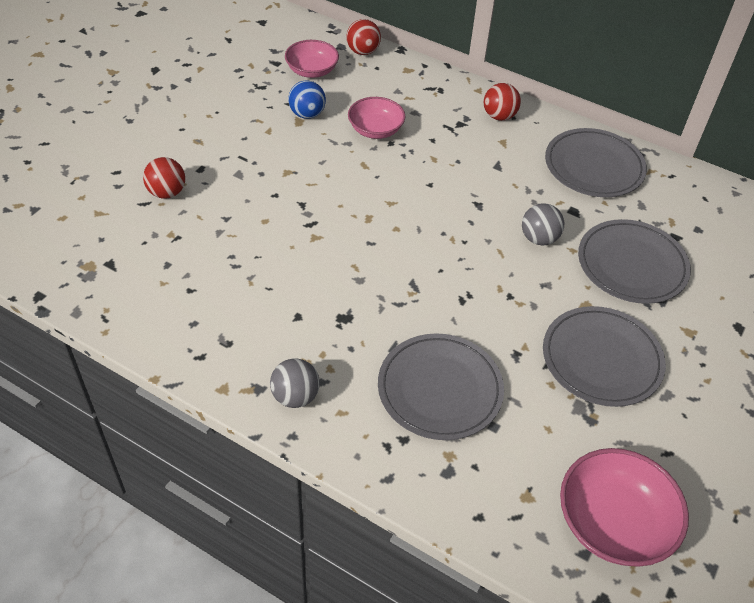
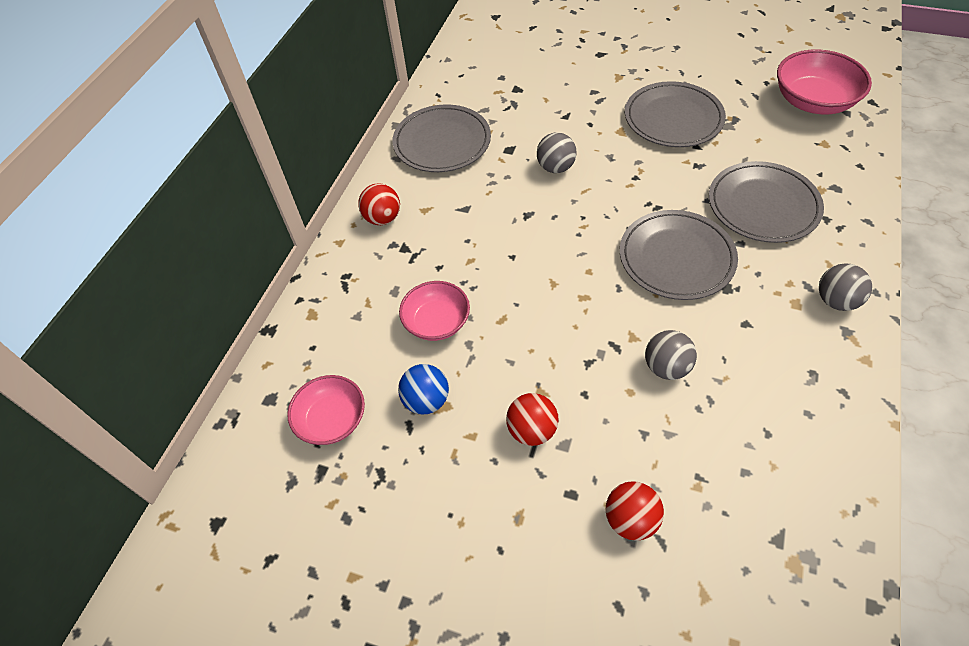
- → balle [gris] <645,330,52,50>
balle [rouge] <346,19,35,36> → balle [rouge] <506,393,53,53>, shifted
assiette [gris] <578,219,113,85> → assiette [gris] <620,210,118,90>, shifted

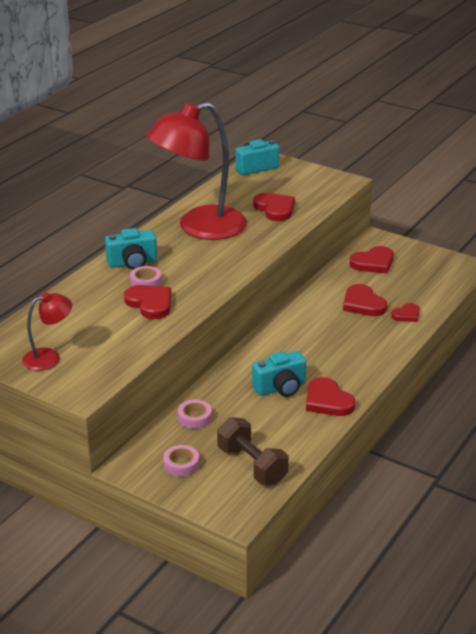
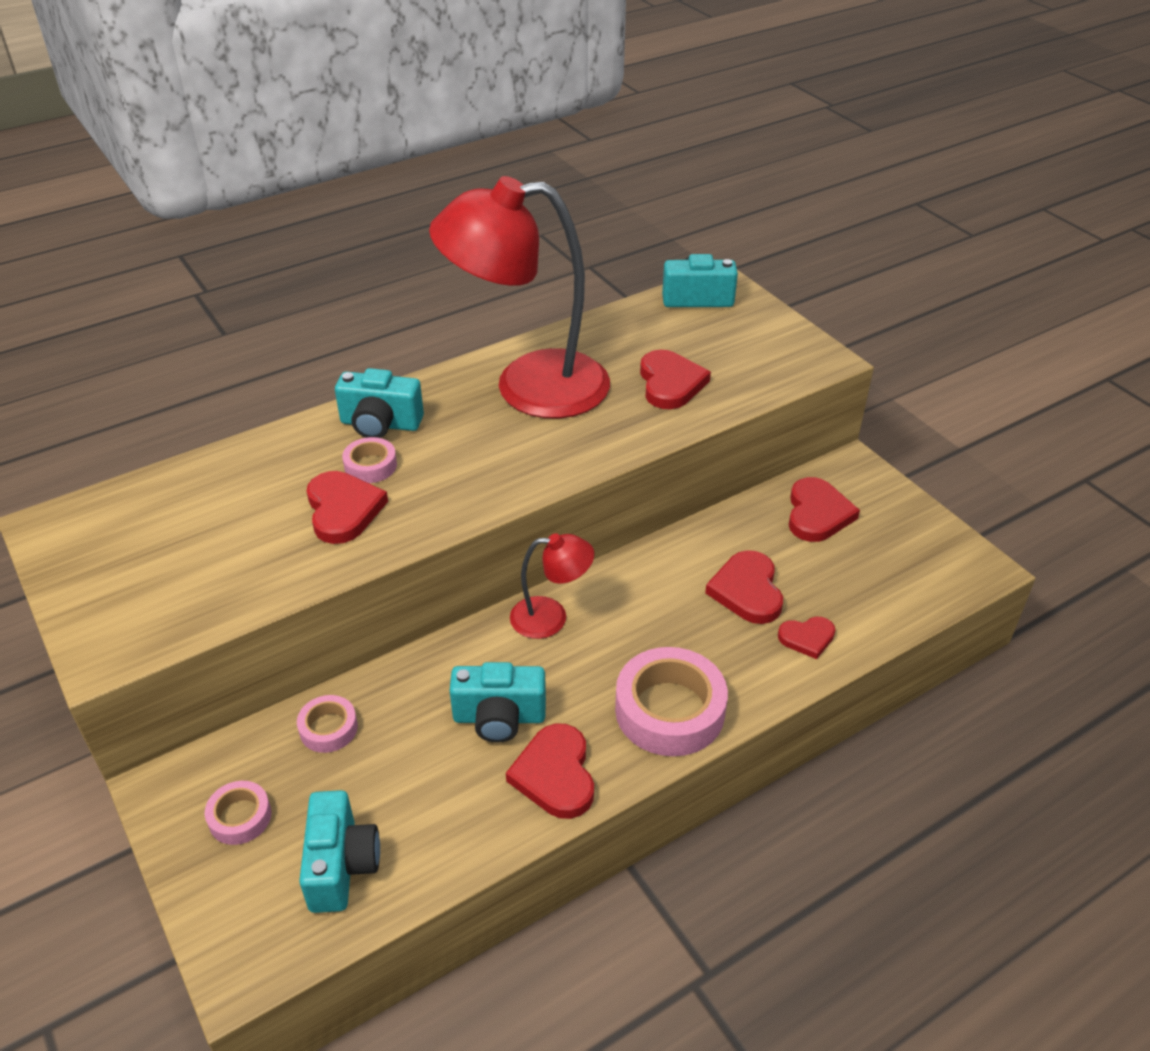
- → ruban adhésif [rose] <615,647,113,109>
lampe [rouge] <22,292,50,79> → lampe [rouge] <510,533,84,106>, shifted
haltère [marron] <217,417,72,68> → appareil photo [turquoise] <299,790,81,123>
cœur [rouge] <350,246,44,28> → cœur [rouge] <789,477,71,65>, 75 degrees counterclockwise

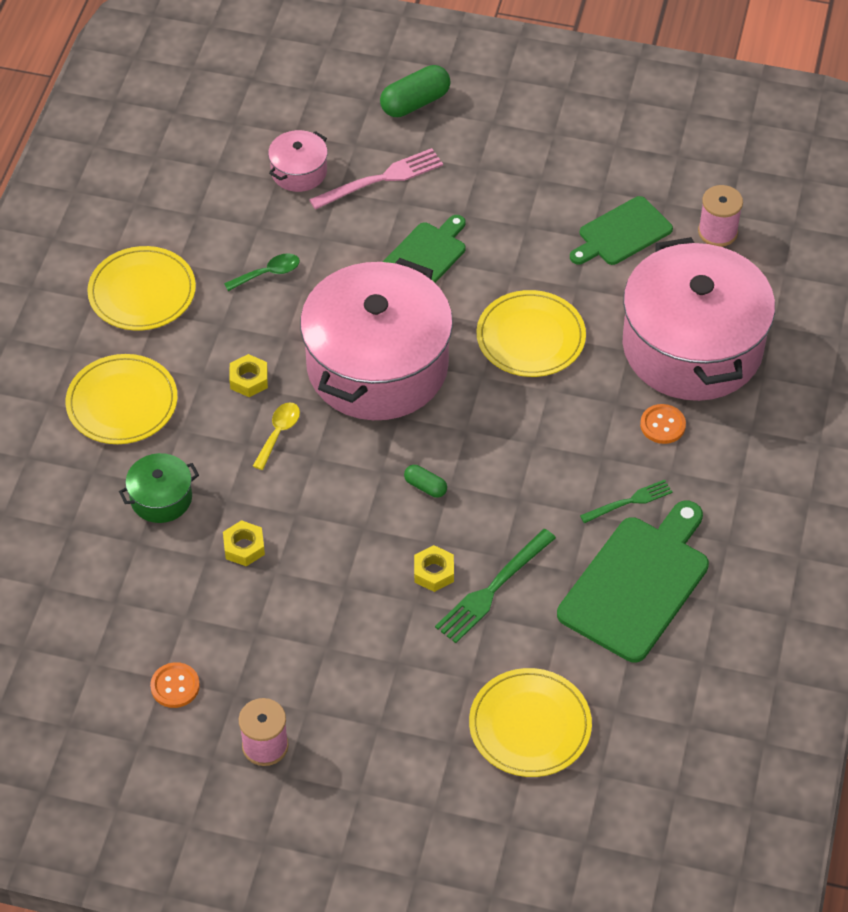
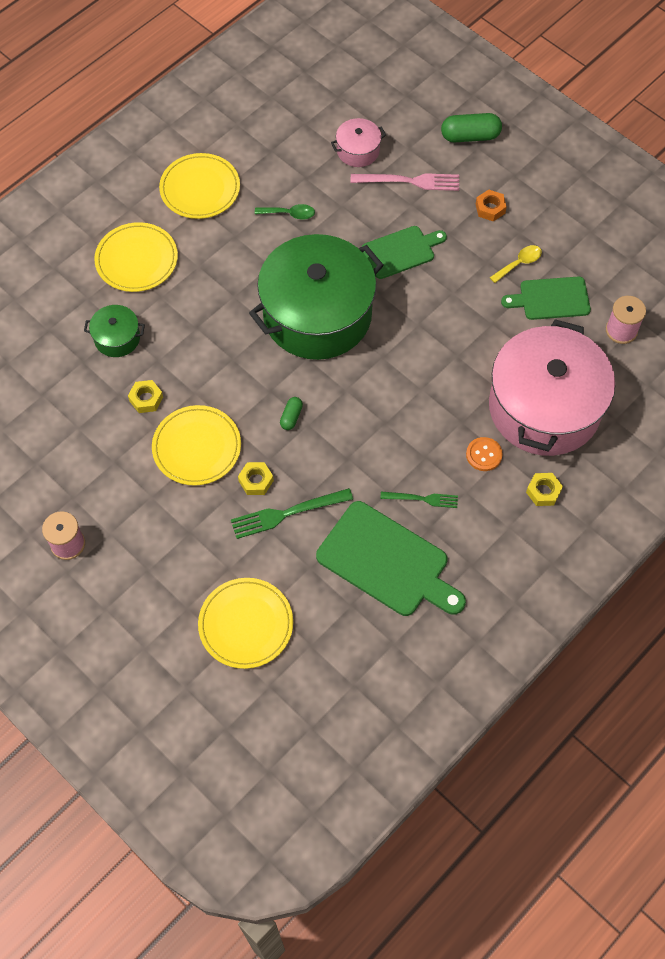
bouton [orange] <150,662,50,46> → -
- → écrou [orange] <476,189,31,33>
écrou [jaune] <229,354,39,43> → écrou [jaune] <526,473,37,33>, shifted
cuillère [jaune] <253,402,47,68> → cuillère [jaune] <490,245,52,38>, shifted
assiette [jaune] <477,290,109,87> → assiette [jaune] <152,405,89,81>, shifted
marmite [rose] <300,258,153,162> → marmite [vert] <249,234,135,126>
gélule [vert] <404,465,43,33> → gélule [vert] <280,397,23,33>, 45 degrees clockwise
planche à découper [vert] <557,501,152,161> → planche à découper [vert] <316,501,150,115>, 60 degrees clockwise

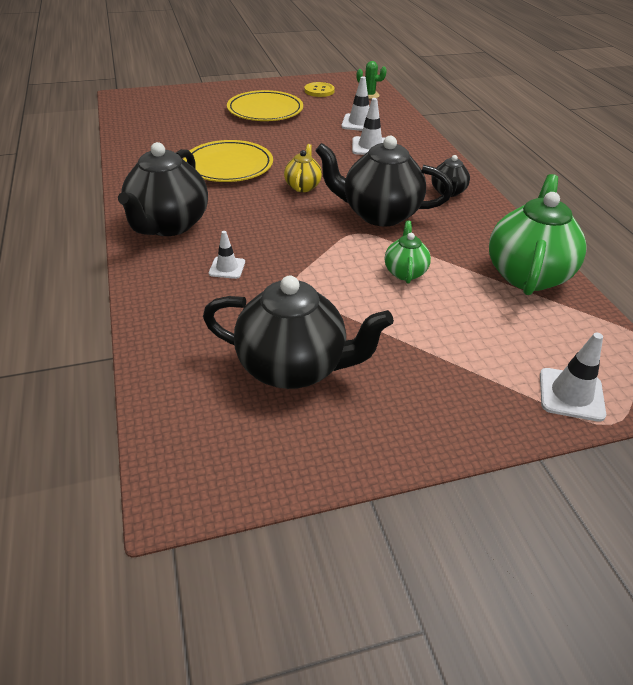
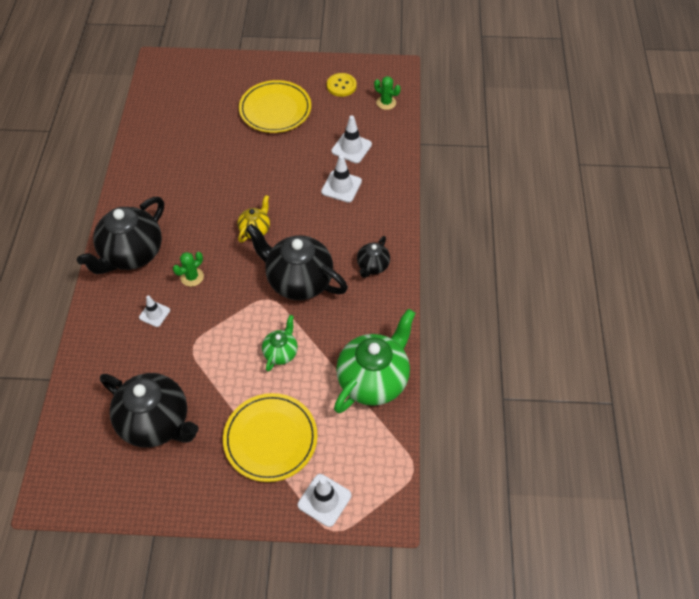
- → cactus [vert] <173,252,31,35>
assiette [jaune] <183,140,90,42> → assiette [jaune] <223,393,95,89>, shifted

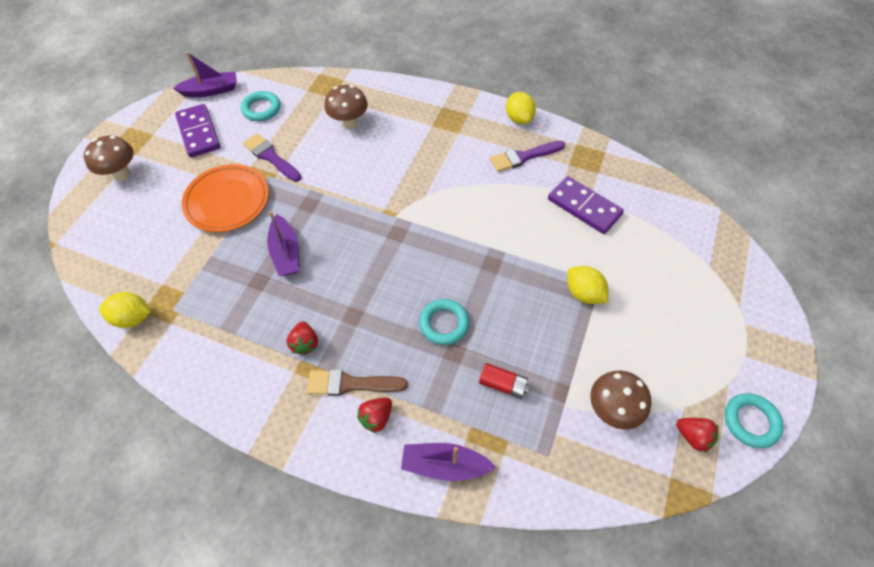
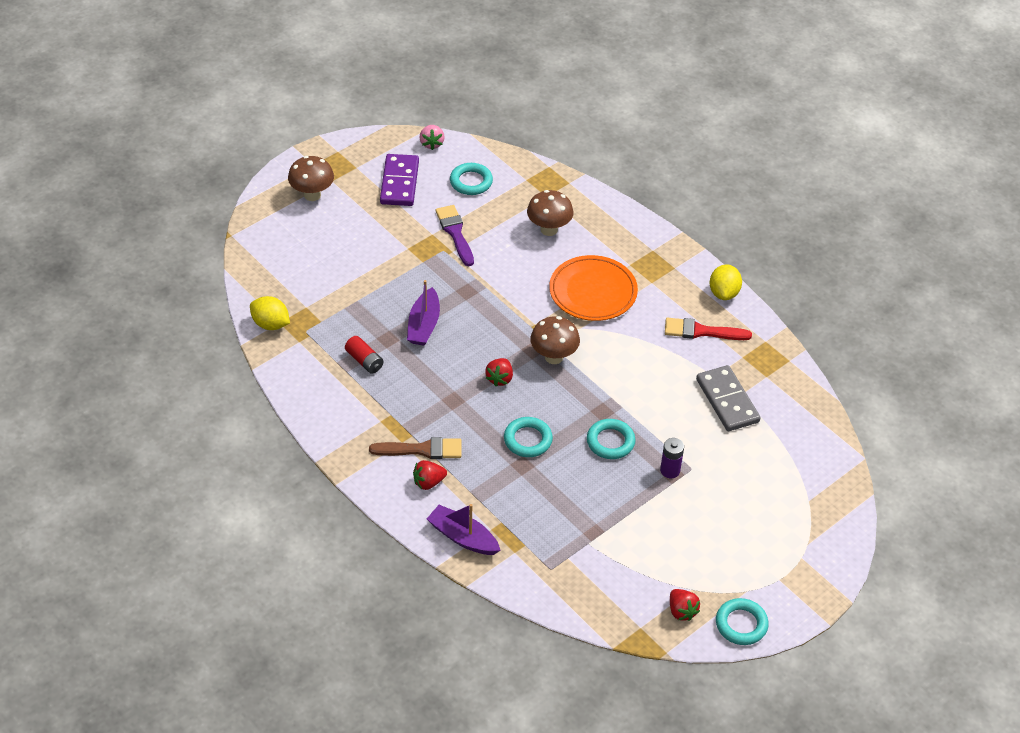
- → anneau [turquoise] <587,419,49,40>
assiette [orange] <182,164,87,68> → assiette [orange] <549,255,89,66>, shifted
fraise [rouge] <287,321,31,34> → fraise [rouge] <485,358,28,28>, shifted
pile [rouge] <479,363,50,36> → pile [rouge] <345,336,39,38>, shifted
champignon [marron] <590,371,61,58> → champignon [marron] <530,316,50,48>, shifted
bateau [violet] <173,52,64,45> → fraise [rose] <419,125,26,25>
citron [jaune] <567,266,41,38> → pile [violet] <660,438,24,40>
pinceau [violet] <490,141,75,31> → pinceau [rouge] <665,318,87,22>
domino [violet] <548,176,76,58> → domino [gris] <696,365,65,66>
pinceau [marron] <307,370,101,26> → pinceau [marron] <369,437,93,22>, 150 degrees clockwise

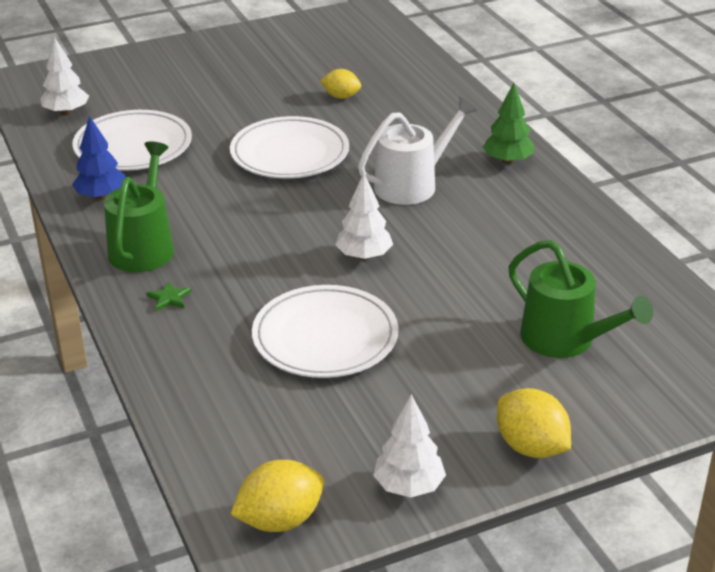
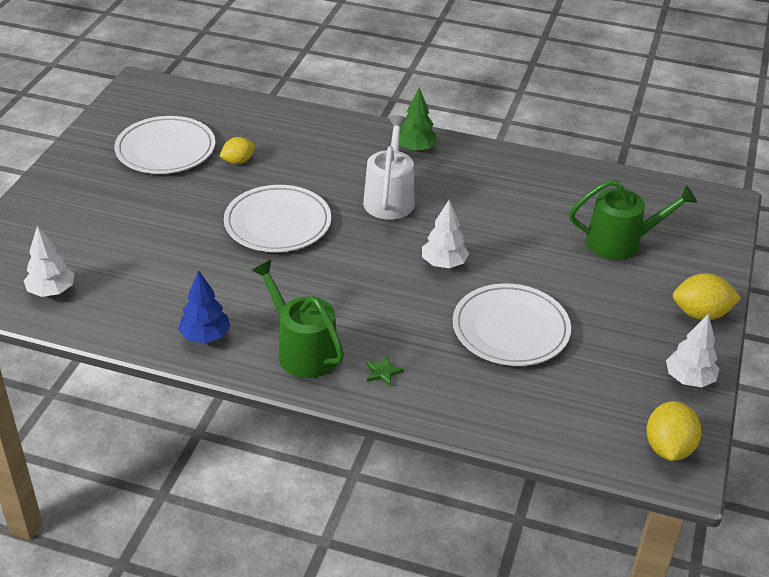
assiette [blanc] <72,110,120,61> → assiette [blanc] <114,116,101,58>, shifted

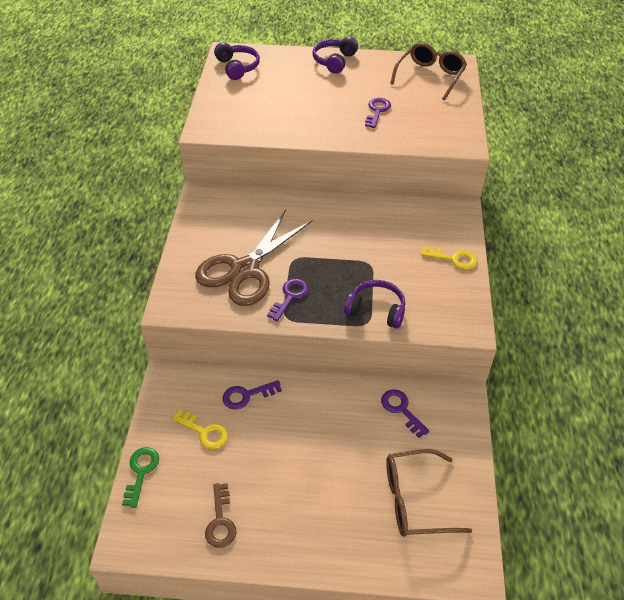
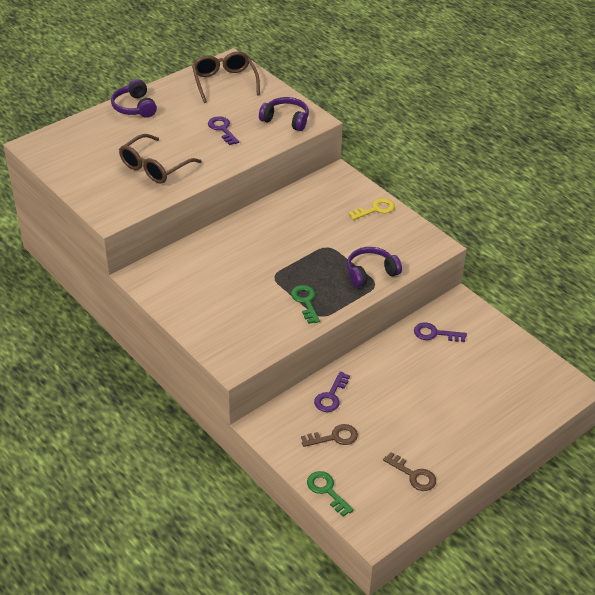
ciseaux [marron] <195,210,117,96> → -
casque audio [violet] <214,42,46,38> → casque audio [violet] <259,97,50,34>, shifted
lunettes [marron] <386,449,86,88> → lunettes [marron] <119,134,83,50>, shifted
clé [jaune] <172,410,56,39> → clé [marron] <301,424,57,23>
clé [violet] <267,279,42,42> → clé [vert] <291,285,29,39>

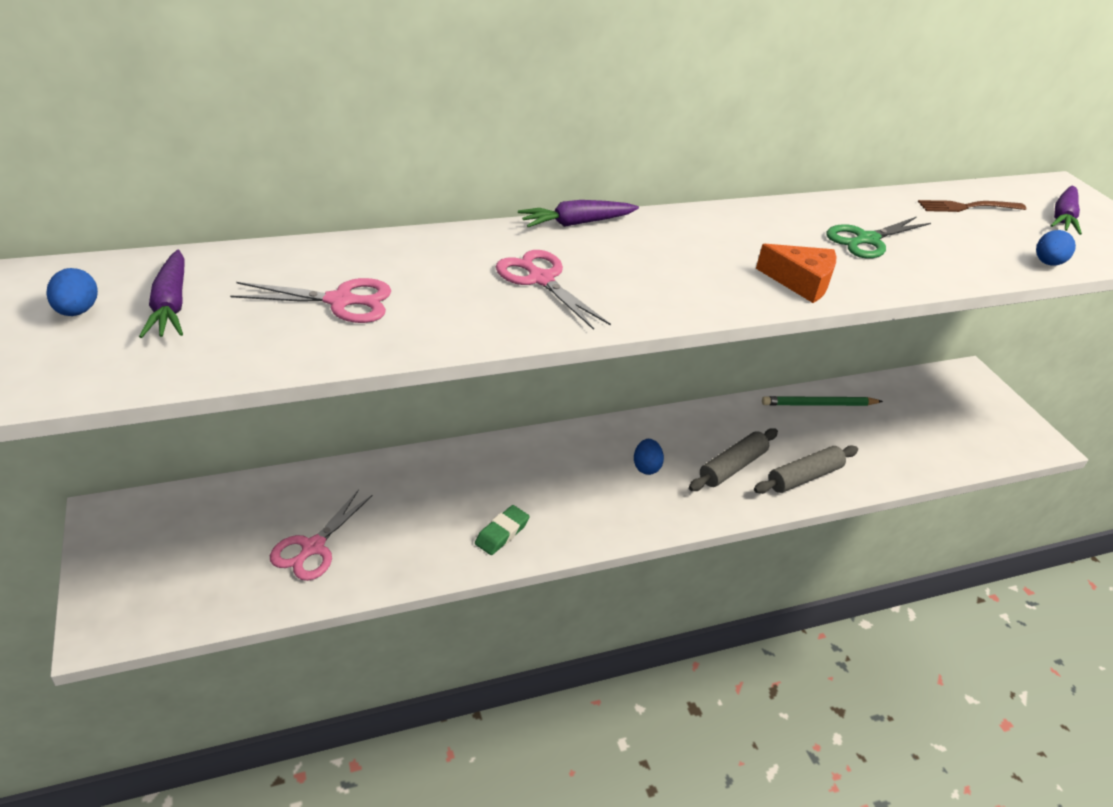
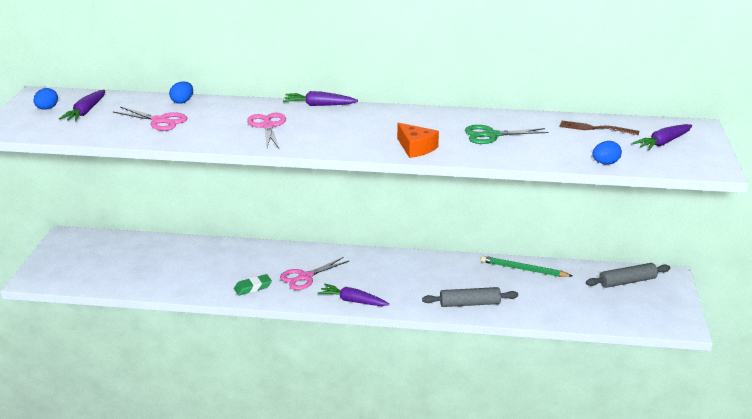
- → carotte [violet] <318,284,72,22>
ciseaux [rose] <270,489,103,92> → ciseaux [rose] <280,257,69,33>, shifted
œuf [bleu] <634,439,30,36> → œuf [bleu] <169,81,24,23>, shifted
rouleau à pâtisserie [gris] <689,428,89,63> → rouleau à pâtisserie [gris] <586,263,84,25>, shifted

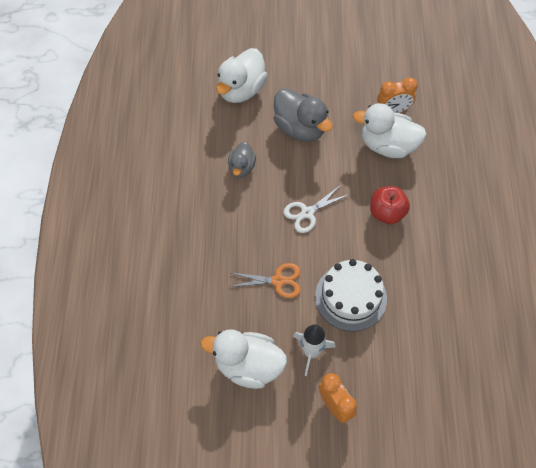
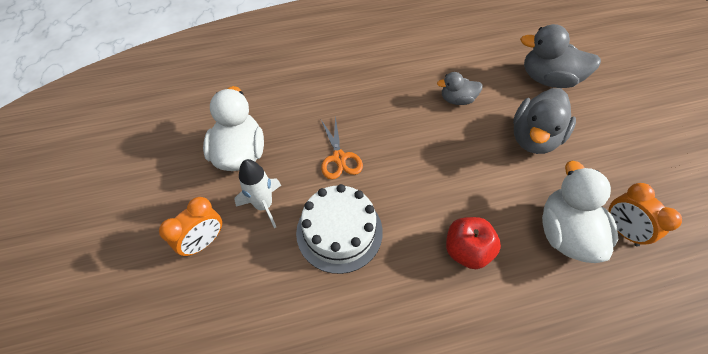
ciseaux [blanc] <283,185,66,48> → -
canard [blanc] <216,48,52,55> → canard [gris] <520,24,81,64>

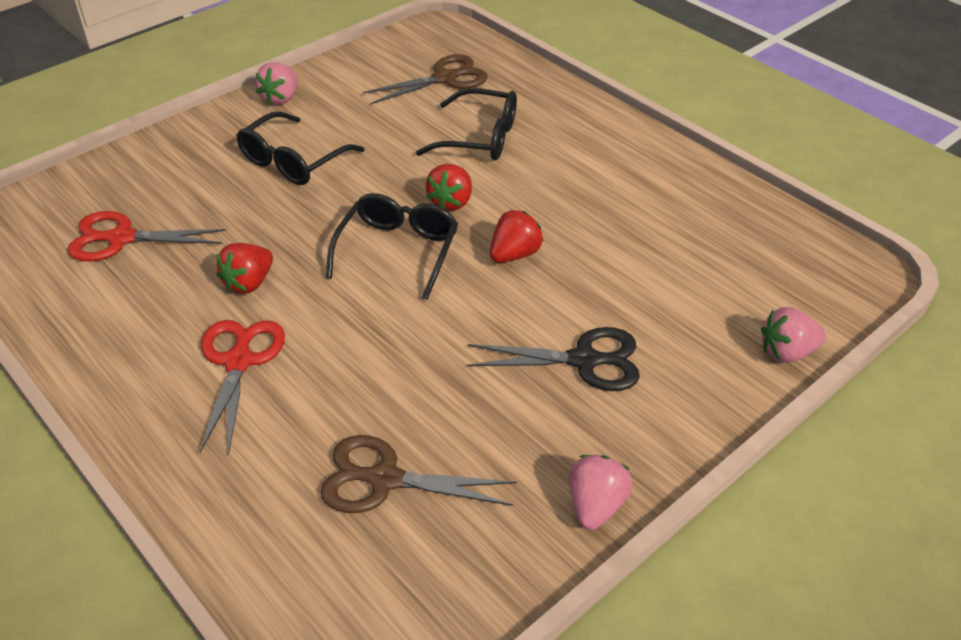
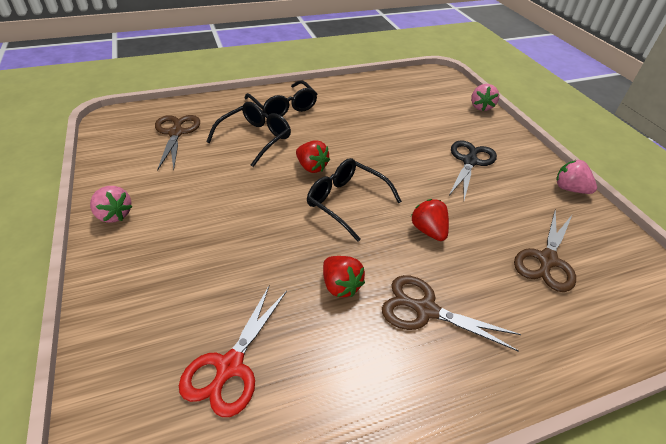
lunettes [noir] <236,111,128,74> → lunettes [noir] <245,81,72,35>, shifted
fraise [rouge] <490,210,53,53> → fraise [rouge] <411,199,38,42>, shifted
ciseaux [rouge] <199,320,86,135> → ciseaux [marron] <382,275,139,77>

